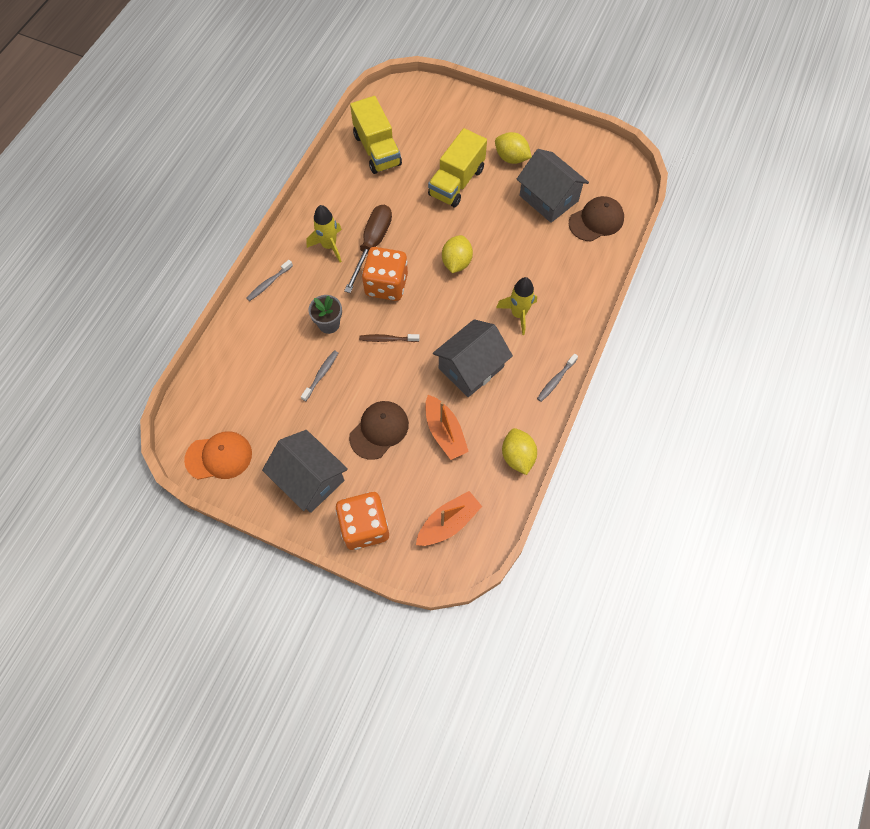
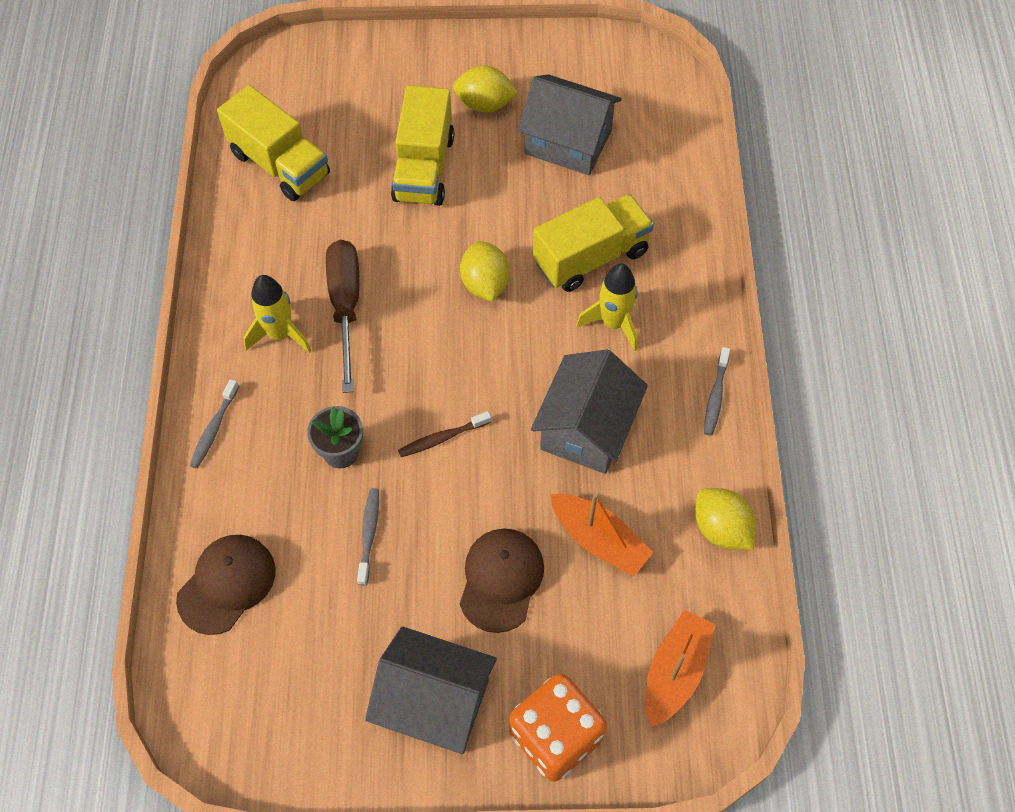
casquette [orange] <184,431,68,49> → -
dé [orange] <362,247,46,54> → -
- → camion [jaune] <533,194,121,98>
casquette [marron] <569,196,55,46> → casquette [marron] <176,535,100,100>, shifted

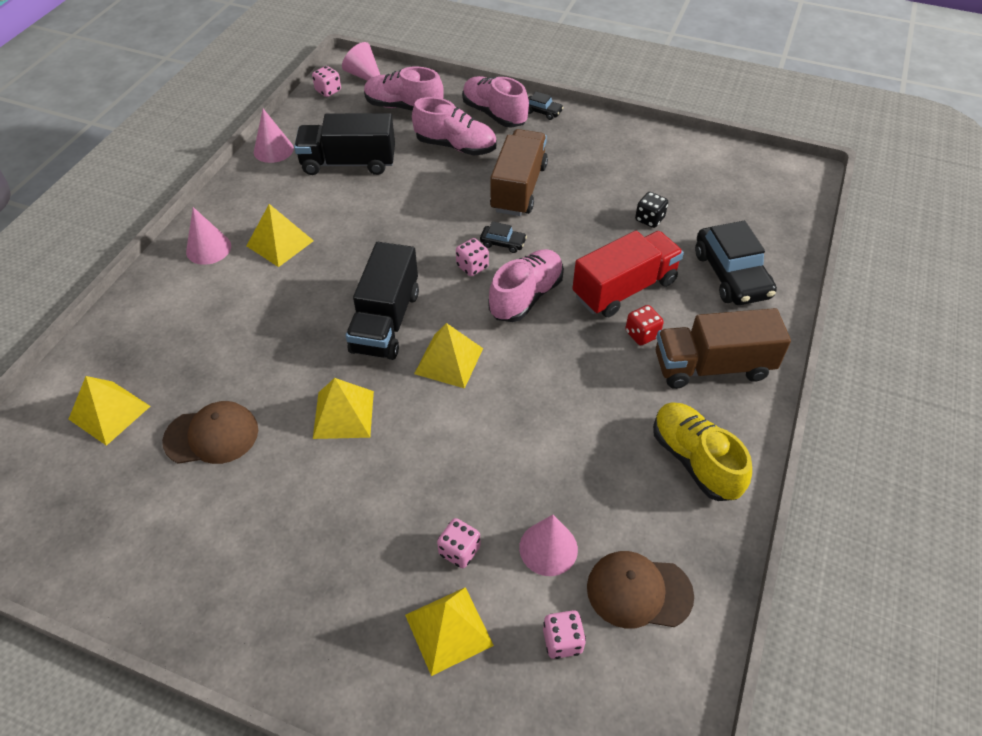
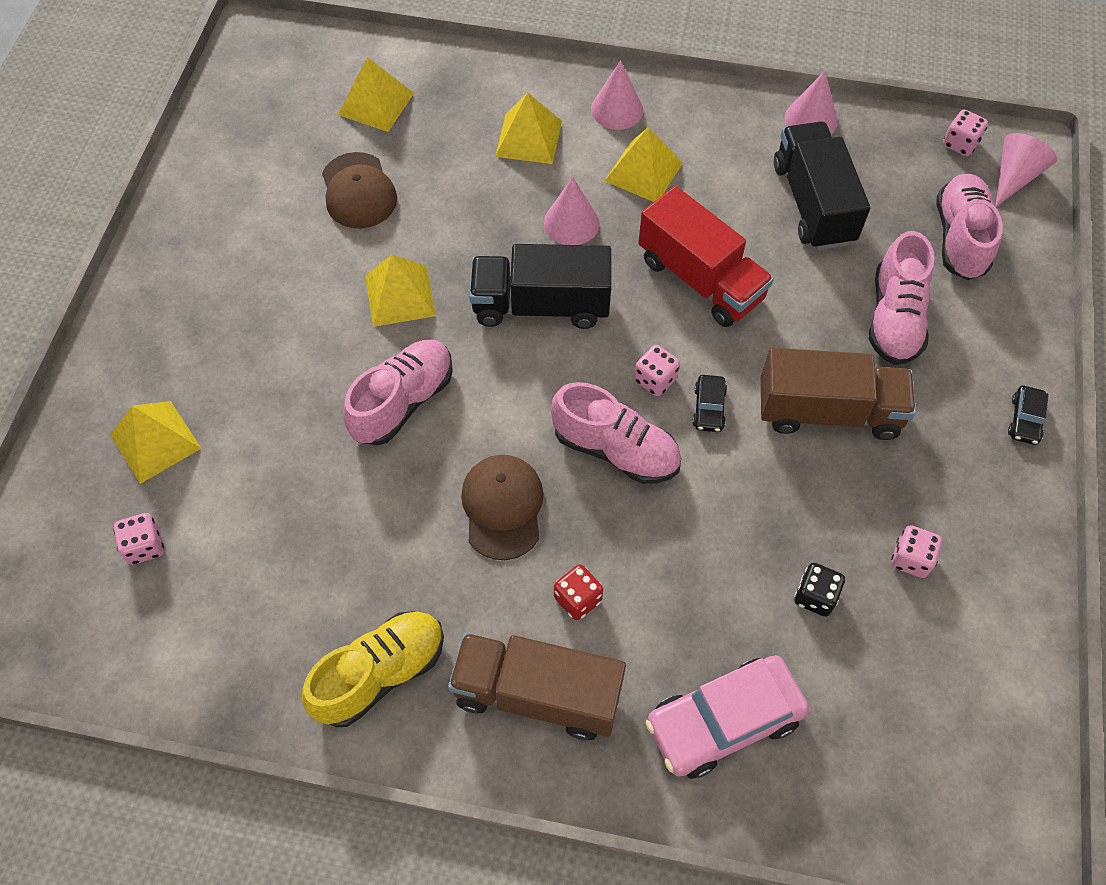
pyramide [jaune] <414,323,69,66> → pyramide [jaune] <495,92,67,72>, shifted
dé [rose] <437,518,44,50> → dé [rose] <891,525,51,53>, shifted
chaussure [rose] <462,76,67,51> → chaussure [rose] <343,339,110,106>, shifted
cône [rose] <519,515,59,61> → cône [rose] <544,177,56,68>, shifted
camion [rouge] <572,231,112,86> → camion [rouge] <638,186,136,141>, shifted
casquette [marron] <587,551,107,77> → casquette [marron] <461,455,82,105>, shifted
voiture [noir] <695,221,82,84> → voiture [rose] <646,655,163,124>
camion [marron] <656,308,135,81> → camion [marron] <448,633,178,107>, 60 degrees counterclockwise

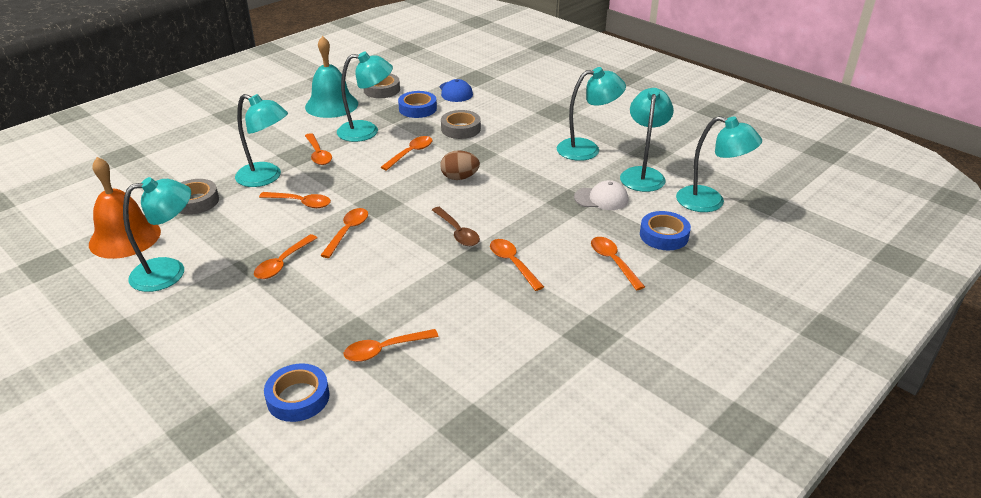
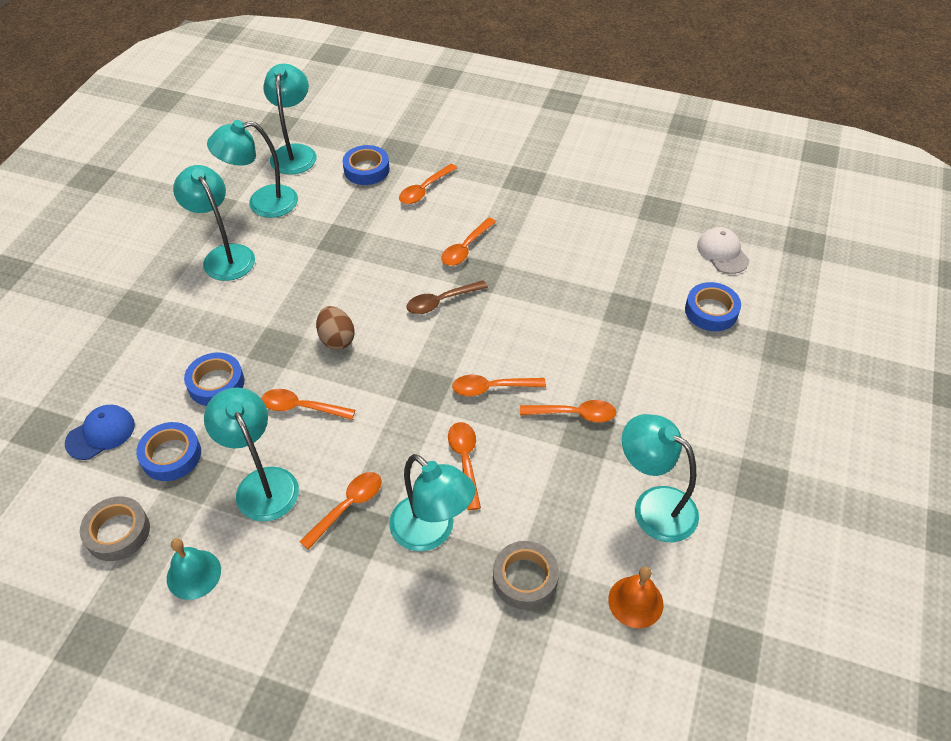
cuillère [orange] <344,329,95,33> → -
casquette [blanc] <574,180,54,30> → casquette [blanc] <697,227,52,47>, shifted
ruban adhésif [gris] <441,110,40,29> → ruban adhésif [bleu] <184,352,61,54>
lampe [turquoise] <235,94,53,93> → lampe [turquoise] <389,454,86,97>, 135 degrees clockwise
cuillère [marron] <432,207,48,39> → cuillère [marron] <406,280,82,34>, 150 degrees counterclockwise
cloche [orange] <89,157,72,102> → cloche [orange] <608,567,56,61>, x0.59
cloche [turquoise] <305,36,53,82> → cloche [turquoise] <167,538,54,62>, x0.59

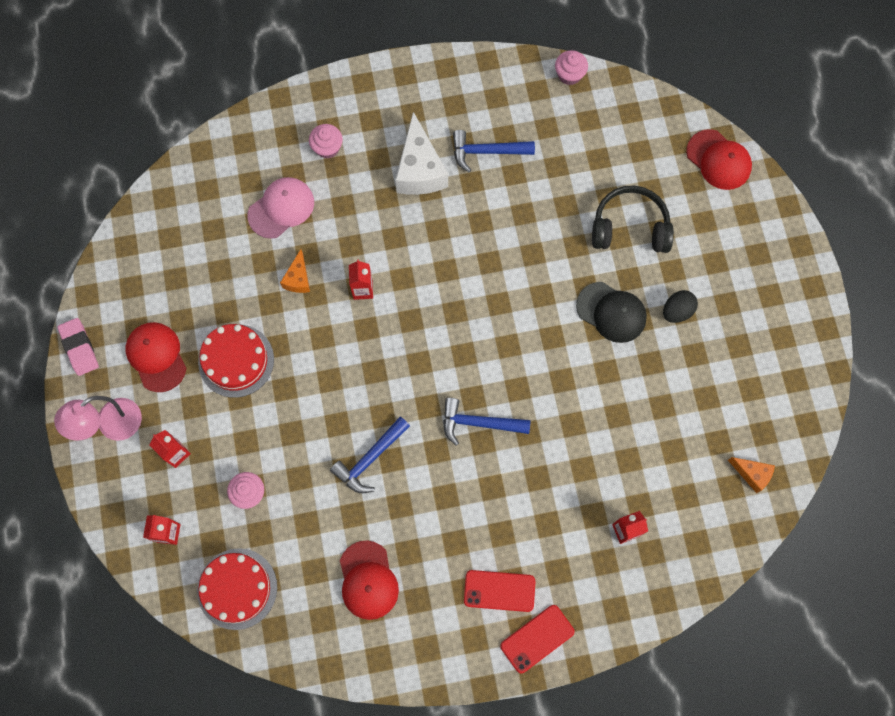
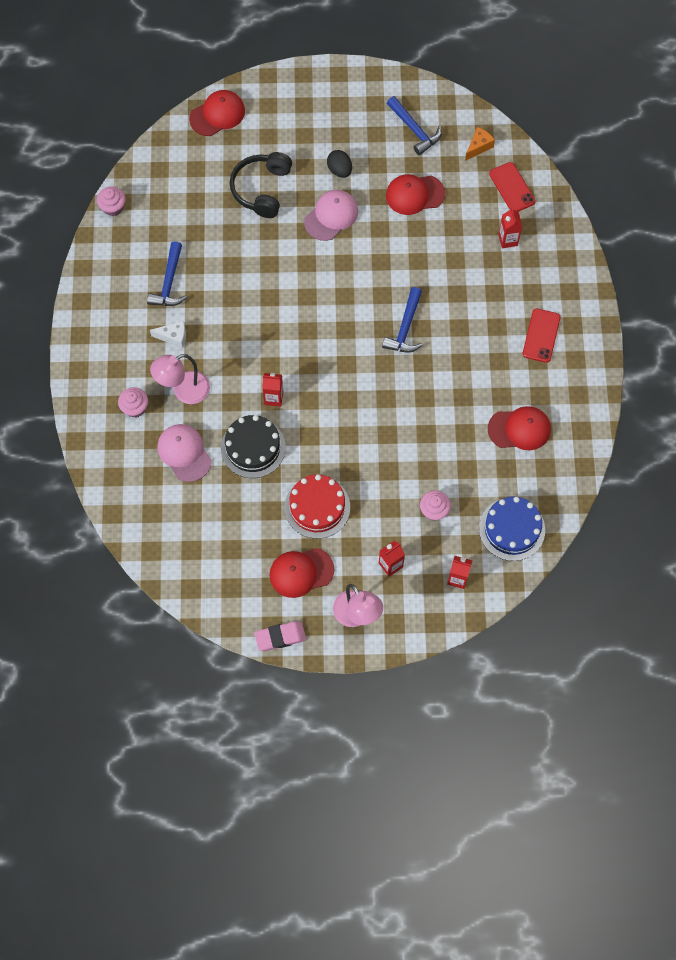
- → lampe [rose] <150,354,60,50>
- → casquette [rouge] <386,174,59,41>
marteau [bleu] <330,417,80,76> → marteau [bleu] <387,96,55,59>, shifted
téléphone [rouge] <500,605,75,68> → téléphone [rouge] <489,162,47,50>, shifted
fromage [orange] <280,249,30,44> → gâteau [noir] <221,415,65,63>
gâteau [rouge] <197,548,80,82> → gâteau [bleu] <479,496,66,65>
casquette [noir] <576,282,71,61> → casquette [rose] <304,190,54,51>
fromage [blanc] <395,112,53,83> → fromage [blanc] <150,321,36,27>, x0.53

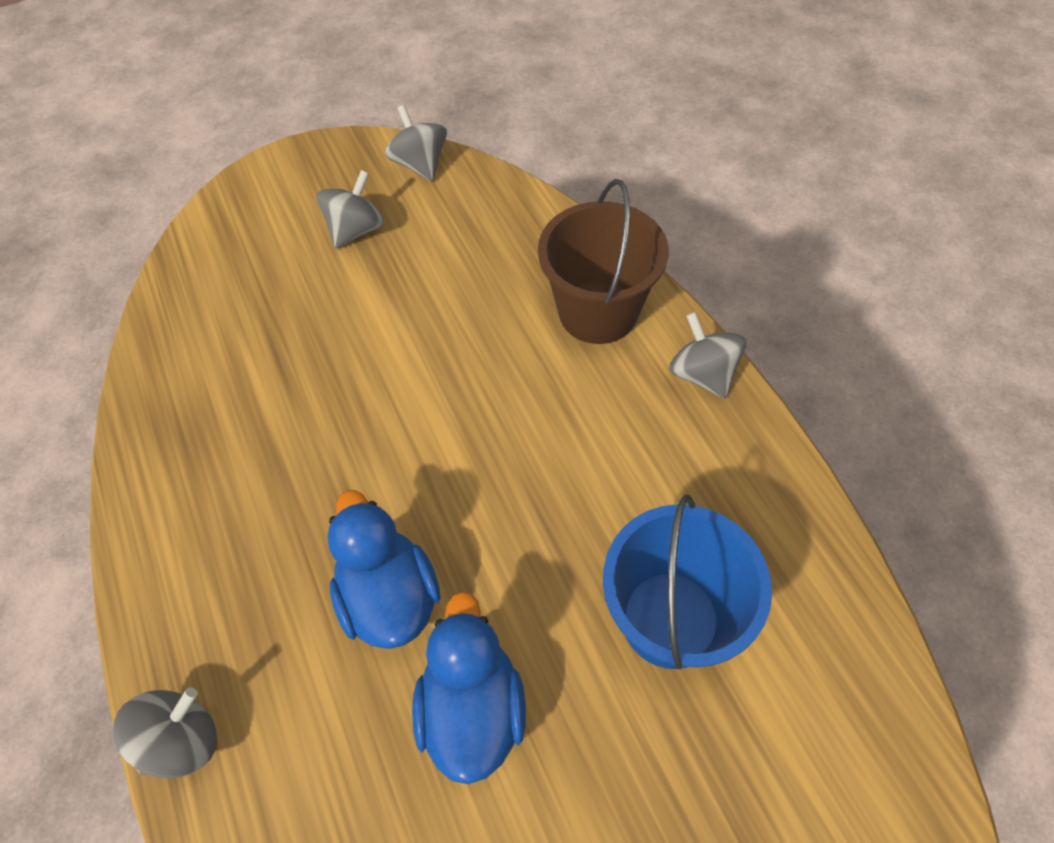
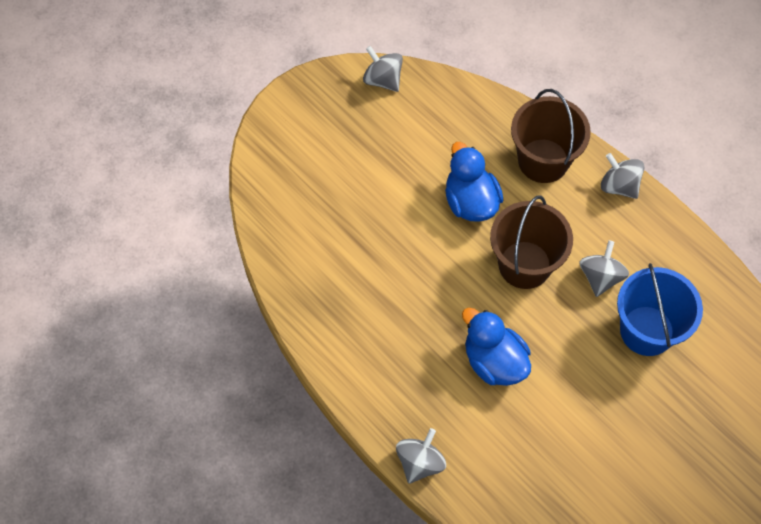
- → seau [marron] <490,195,83,94>
toupie [gris] <316,170,68,79> → toupie [gris] <579,240,50,57>, shifted
canard [bleu] <412,591,114,193> → canard [bleu] <445,142,58,80>, shifted

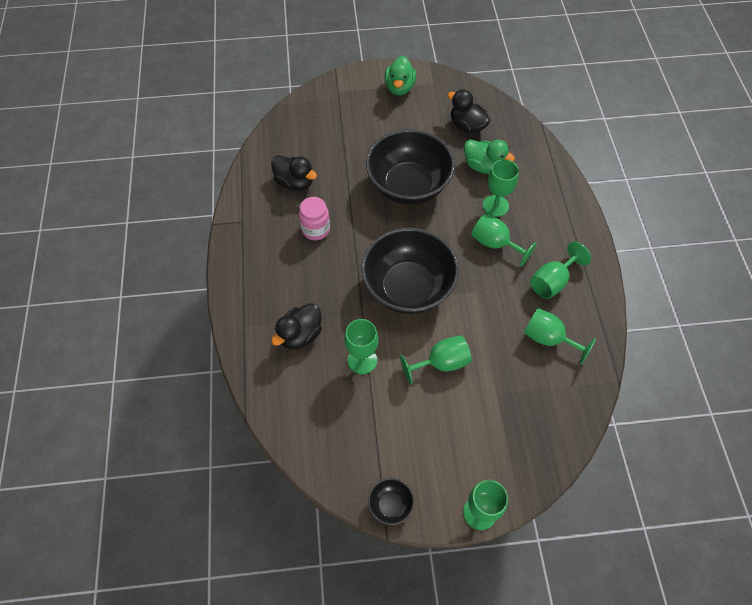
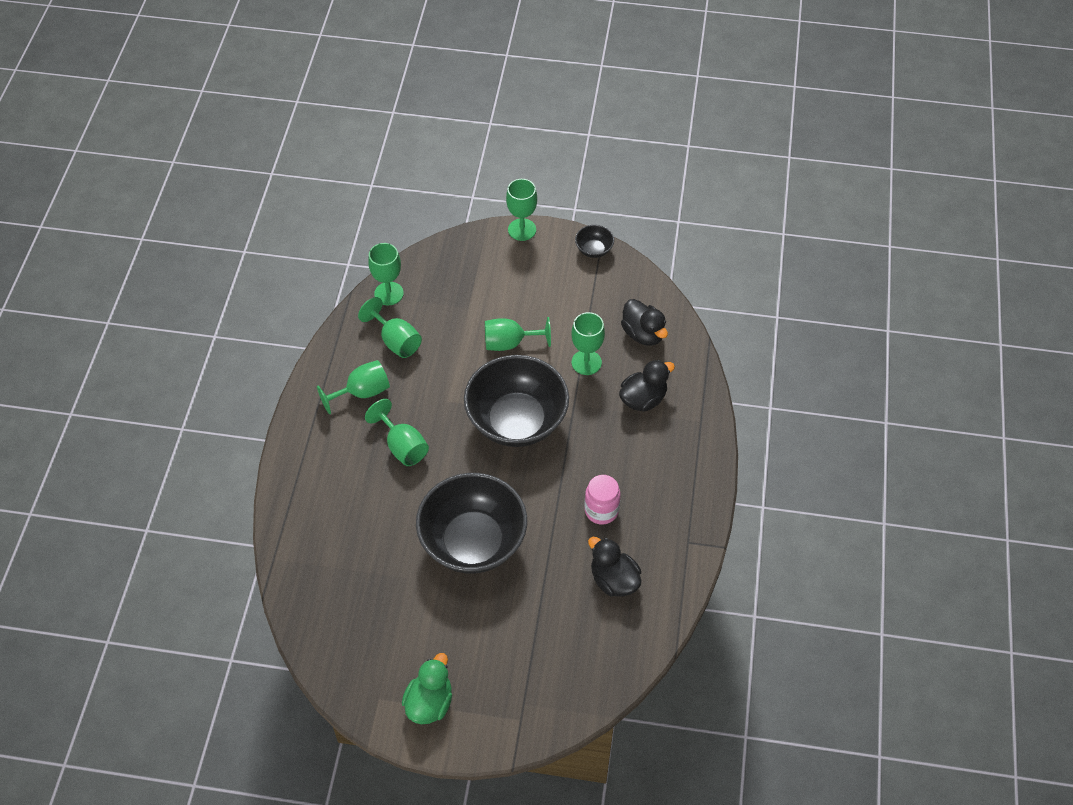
canard [vert] <464,140,51,34> → -
canard [noir] <448,90,42,44> → canard [noir] <621,299,47,47>, shifted
verre à pied [vert] <483,159,36,58> → verre à pied [vert] <368,243,36,62>, shifted

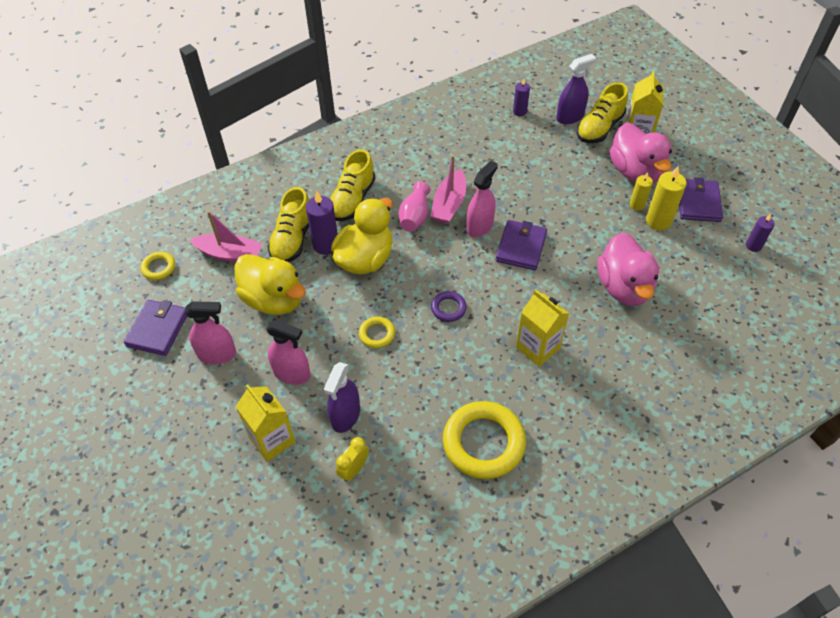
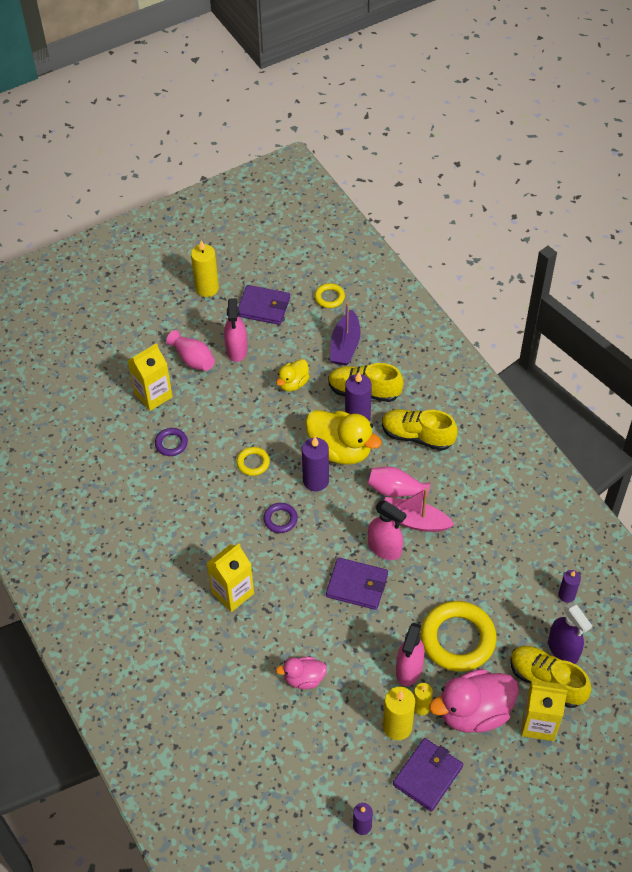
réveil [jaune] <336,437,33,45> → -
- → vase [rose] <166,330,49,41>
- → bougie [jaune] <191,240,28,57>
- → bougie [violet] <302,437,27,54>
vaporisateur [rose] <266,320,45,65> → vaporisateur [rose] <396,623,29,63>, shifted
anneau [jaune] <443,401,83,78> → anneau [jaune] <420,601,77,71>, shifted
vaporisateur [violet] <324,362,36,71> → anneau [violet] <155,428,33,28>
bateau [rose] <190,211,73,51> → bateau [violet] <330,302,31,64>
portefeuille [violet] <679,177,44,45> → portefeuille [violet] <393,738,70,73>, 60 degrees counterclockwise
canard [jaune] <234,254,72,61> → canard [jaune] <276,359,34,32>, x0.54
canard [rose] <597,233,62,73> → canard [rose] <276,657,51,32>, x0.54

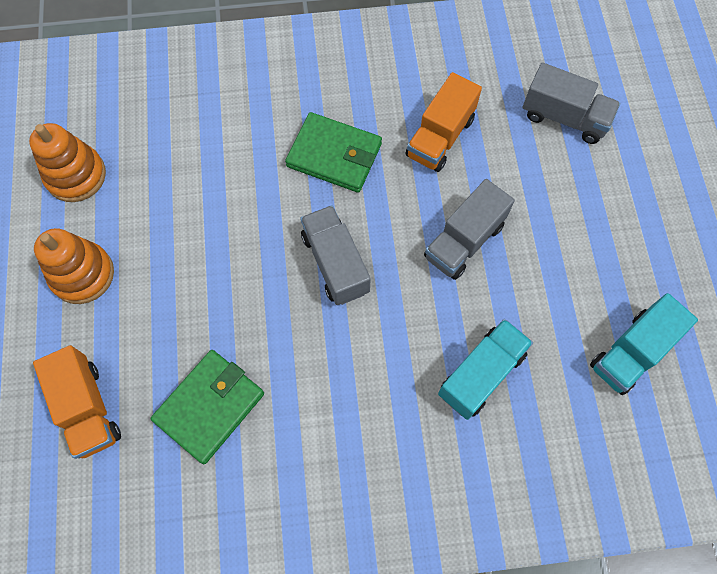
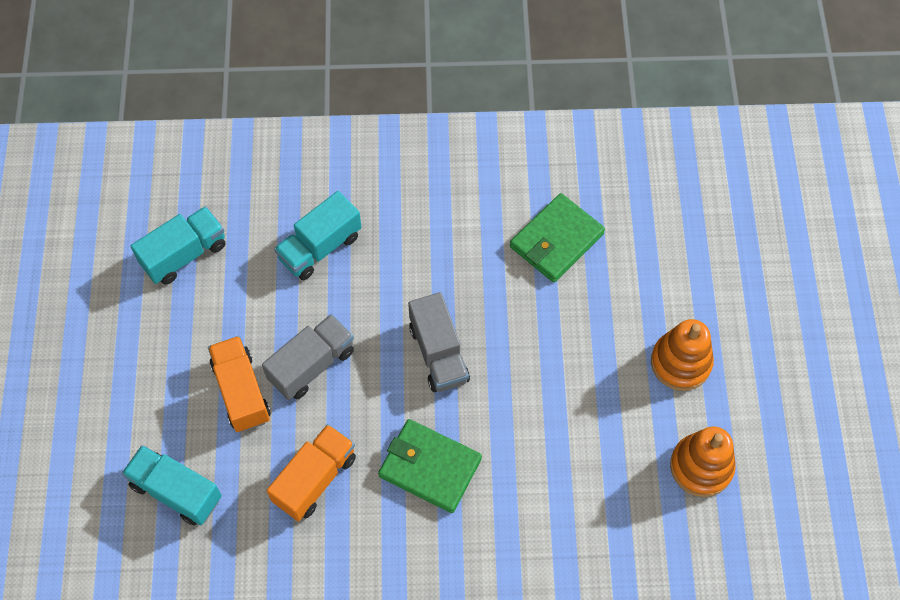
camion [orange] <33,345,88,114> → camion [orange] <208,336,63,96>, shifted
camion [gris] <523,62,97,82> → camion [turquoise] <122,445,100,80>

